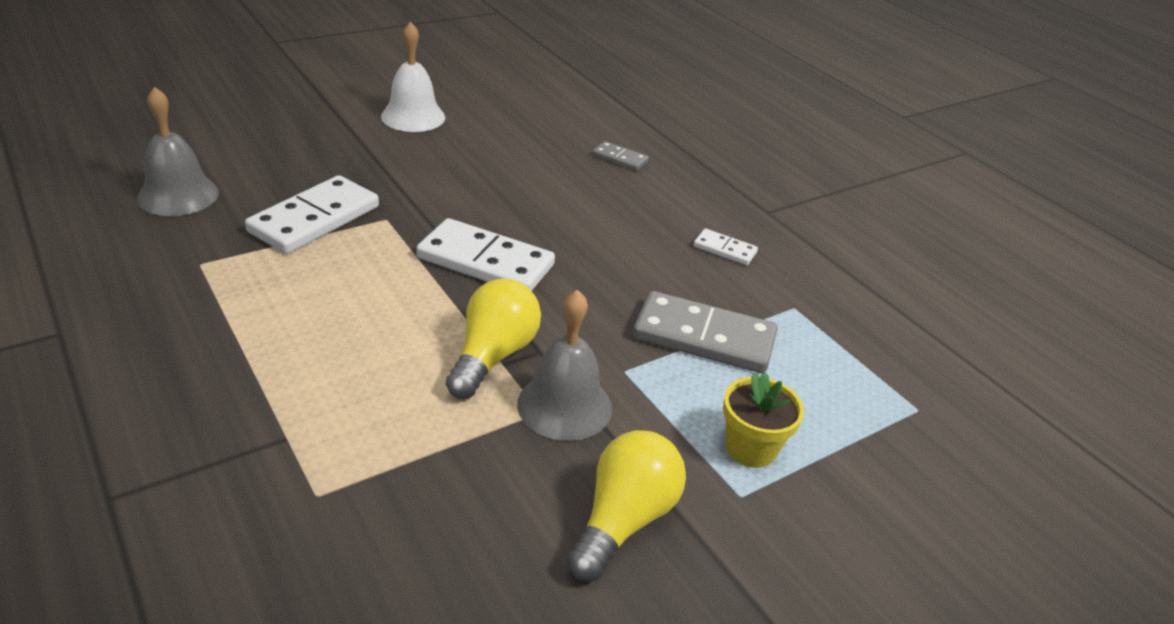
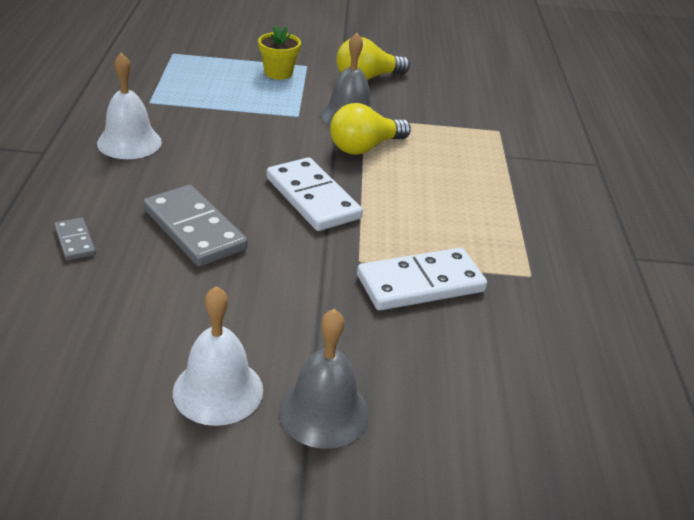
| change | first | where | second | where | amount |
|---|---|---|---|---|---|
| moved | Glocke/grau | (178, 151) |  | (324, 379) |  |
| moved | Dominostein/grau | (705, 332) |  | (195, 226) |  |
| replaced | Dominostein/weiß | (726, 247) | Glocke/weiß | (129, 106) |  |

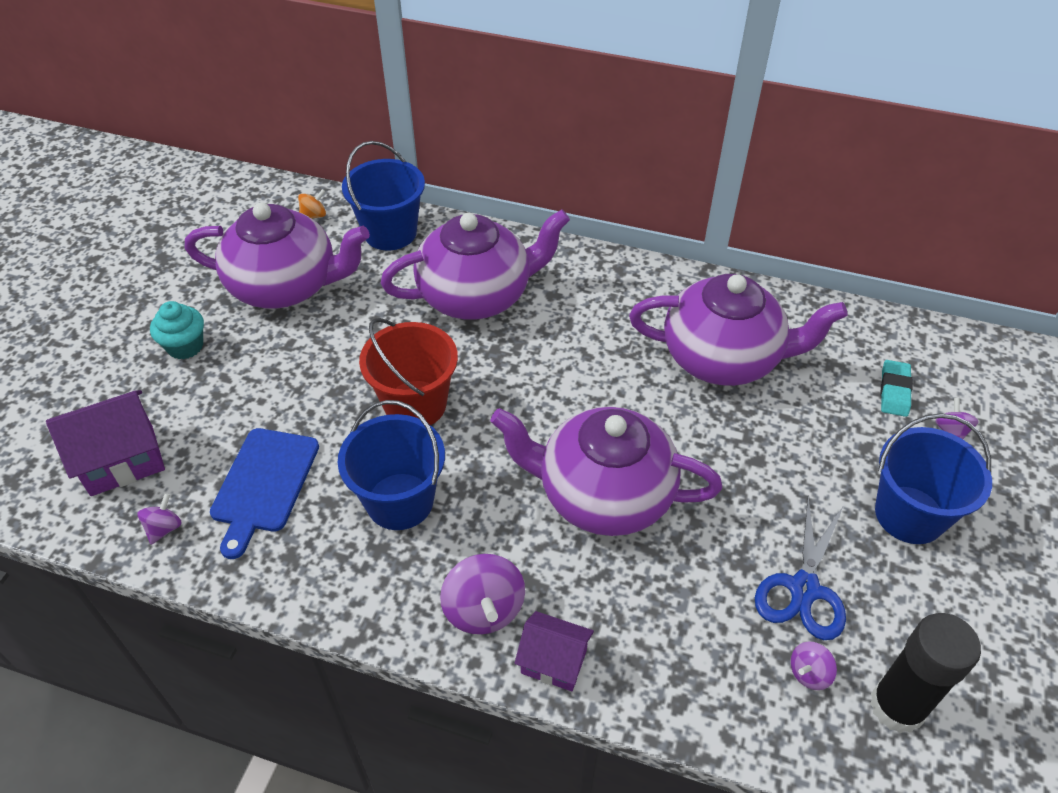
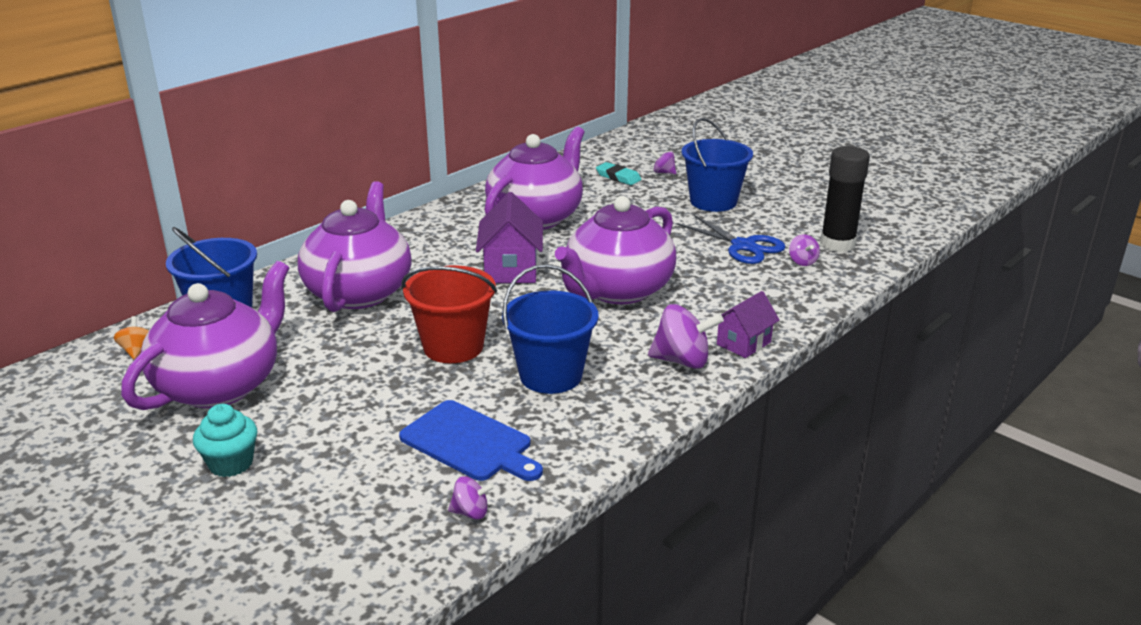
| change | first | where | second | where | amount |
|---|---|---|---|---|---|
| moved | Haus/lila | (105, 443) |  | (509, 237) |  |
| turned | Kreisel/lila | (159, 519) |  | (471, 498) | 135 degrees clockwise |

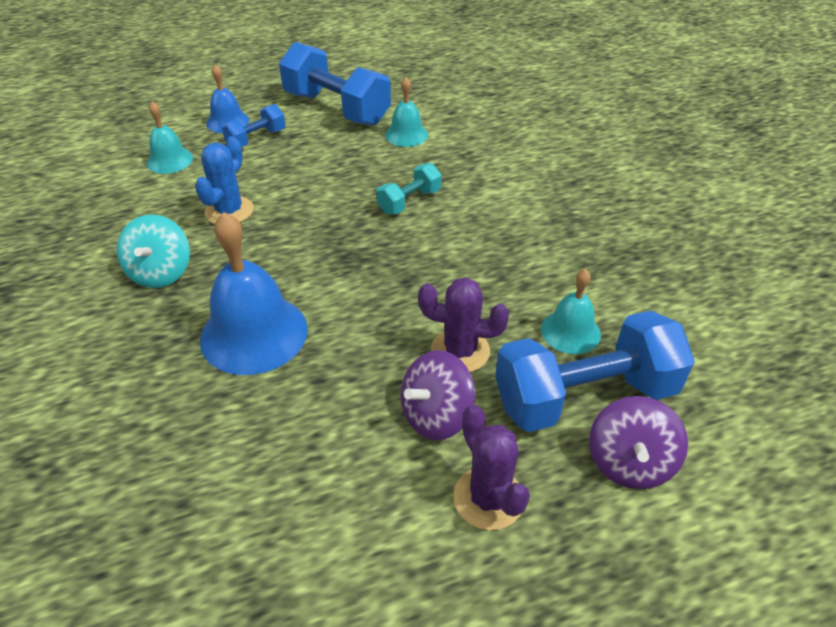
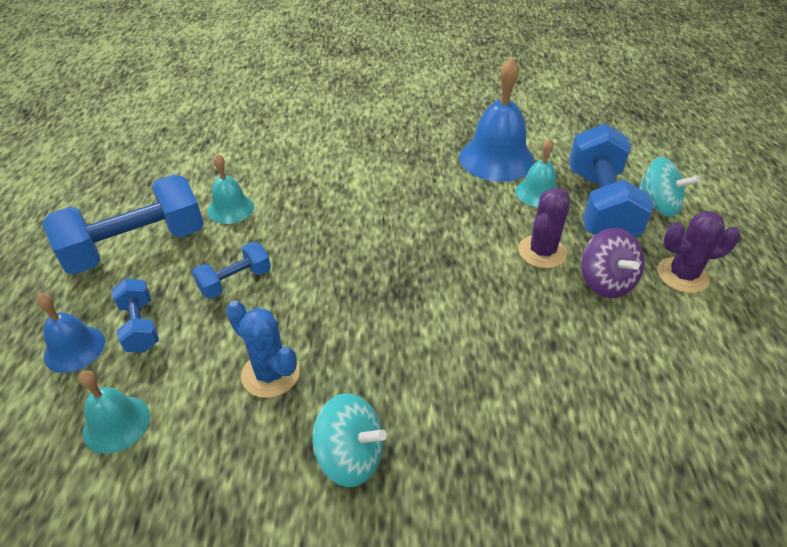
| change | first | where | second | where | amount |
|---|---|---|---|---|---|
| moved | Glocke/blau | (254, 293) |  | (497, 119) |  |
| removed | Hantel/türkis | (409, 188) |  |  |  |
| recoloured | Kreisel/lila | (638, 442) | Kreisel/türkis | (669, 187) |  |
| added |  |  | Hantel/blau | (231, 270) |  |

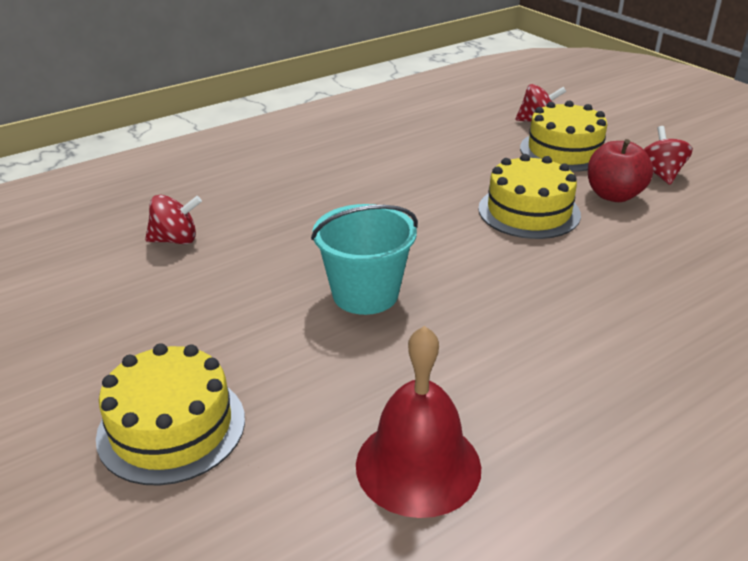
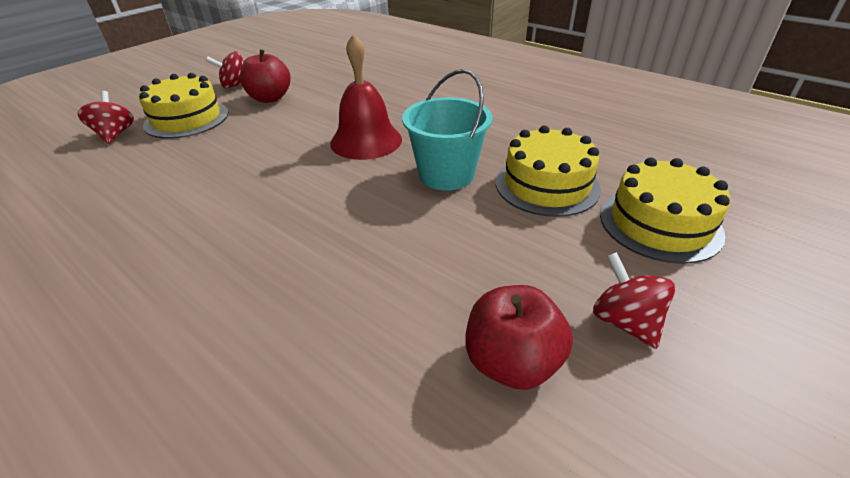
| change | first | where | second | where | amount |
|---|---|---|---|---|---|
| moved | Kreisel/rot | (173, 219) |  | (634, 300) |  |
| moved | Glocke/rot | (418, 422) |  | (366, 96) |  |
| moved | Kuchen/gelb | (529, 196) |  | (548, 171) |  |
| added |  |  | Apfel/rot | (519, 337) |  |

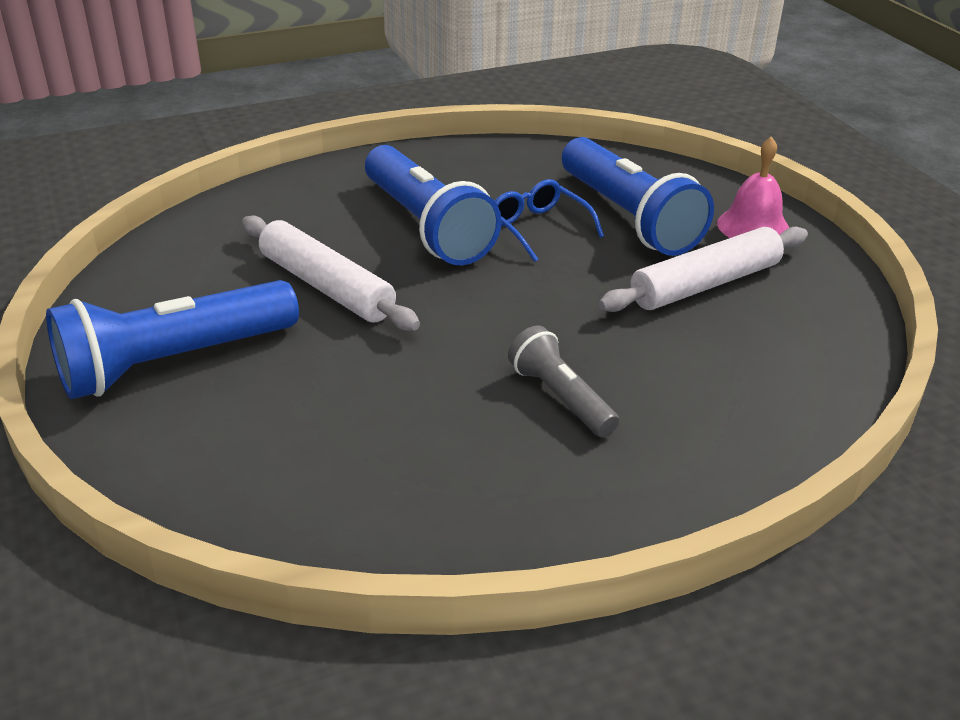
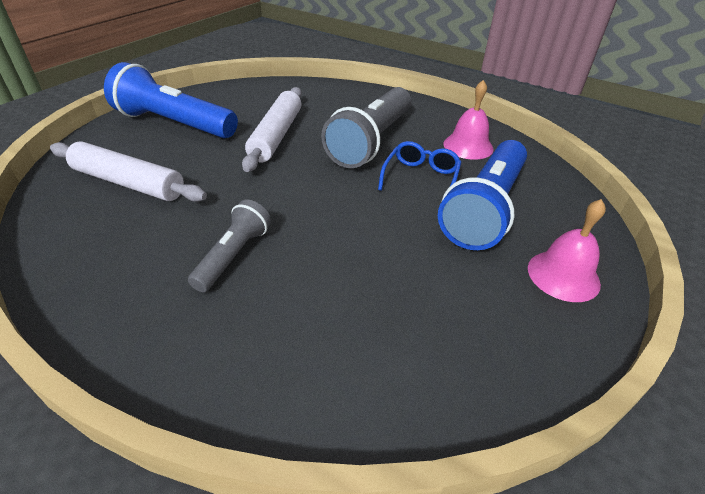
| change | first | where | second | where | amount |
|---|---|---|---|---|---|
| recoloured | Taschenlampe/blau | (433, 205) | Taschenlampe/grau | (366, 127) |  |
| moved | Nudelholz/weiß | (703, 269) |  | (128, 171) |  |
| added |  |  | Glocke/rosa | (468, 120) |  |

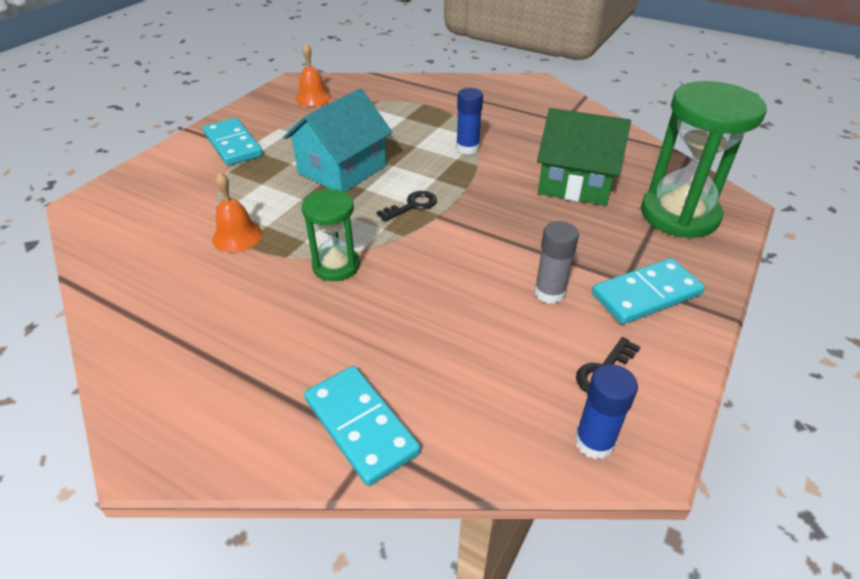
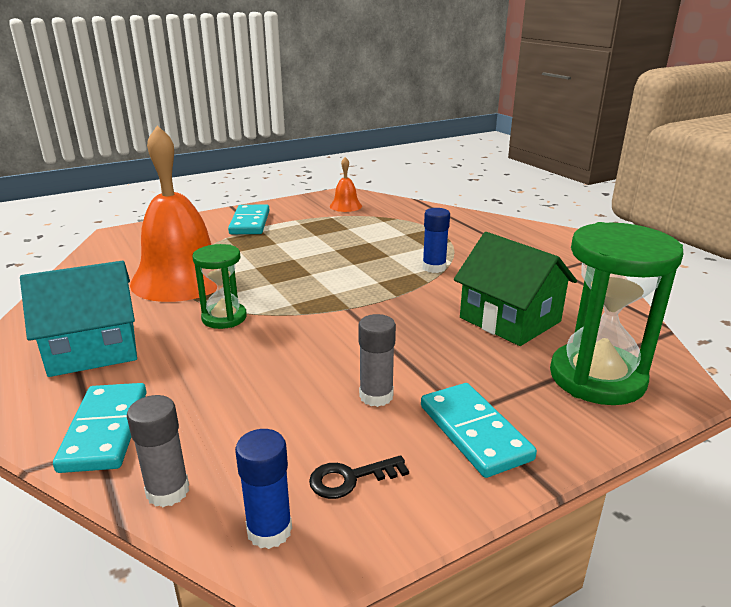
| change | first | where | second | where | amount |
|---|---|---|---|---|---|
| resized | Glocke/orange | (237, 212) |  | (180, 213) | x2.30 |
| moved | Haus/türkis | (338, 140) |  | (78, 319) |  |
| removed | Schlüssel/schwarz | (406, 206) |  |  |  |
| turned | Dominostein/türkis | (648, 291) |  | (479, 430) | 60 degrees clockwise |
| added |  |  | Klebestift/grau | (158, 451) |  |

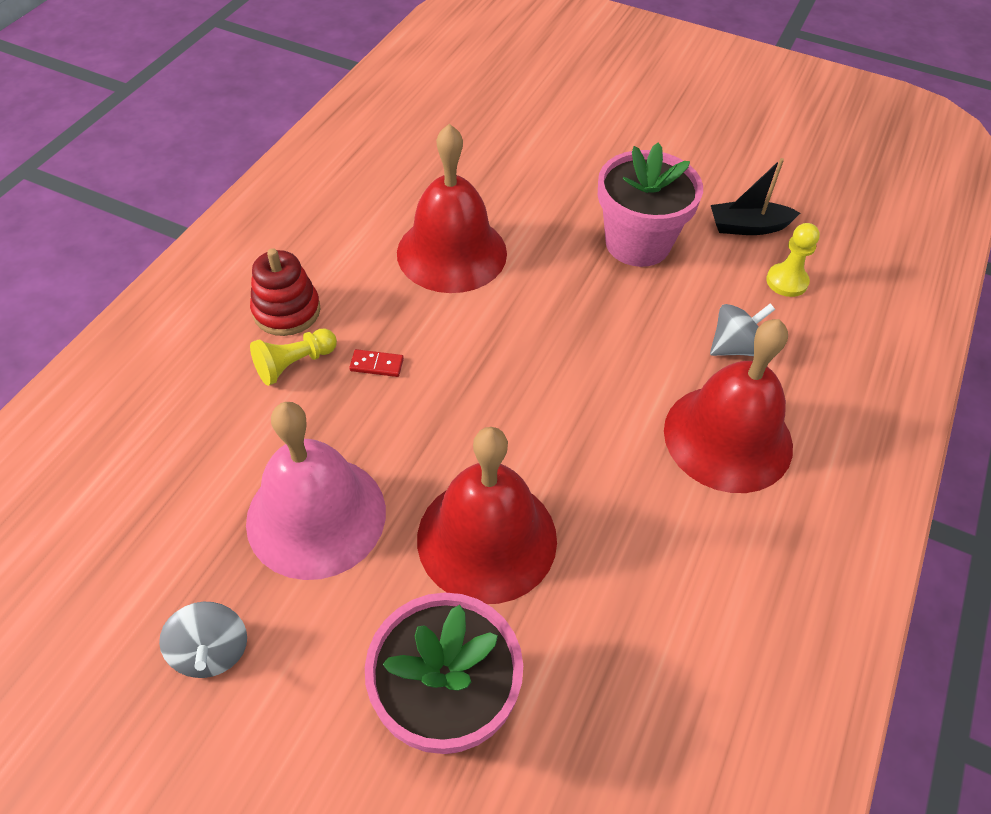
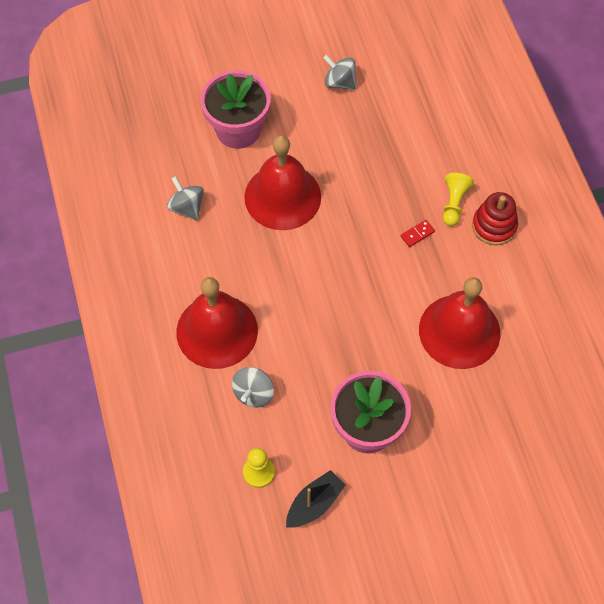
| change | first | where | second | where | amount |
|---|---|---|---|---|---|
| removed | Glocke/rosa | (316, 491) |  |  |  |
| added |  |  | Kreisel/grau | (185, 198) |  |

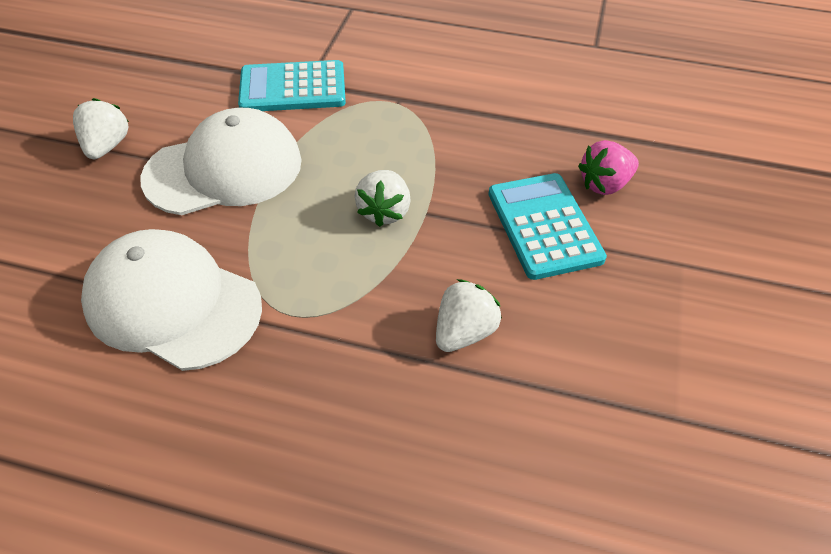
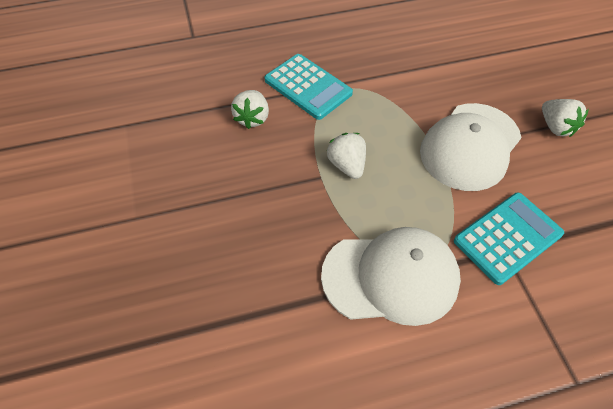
| change | first | where | second | where | amount |
|---|---|---|---|---|---|
| moved | Kappe/weiß | (171, 300) |  | (391, 276) |  |
| moved | Taschenrechner/türkis | (548, 226) |  | (309, 87) |  |
| removed | Erdbeere/rosa | (608, 167) |  |  |  |

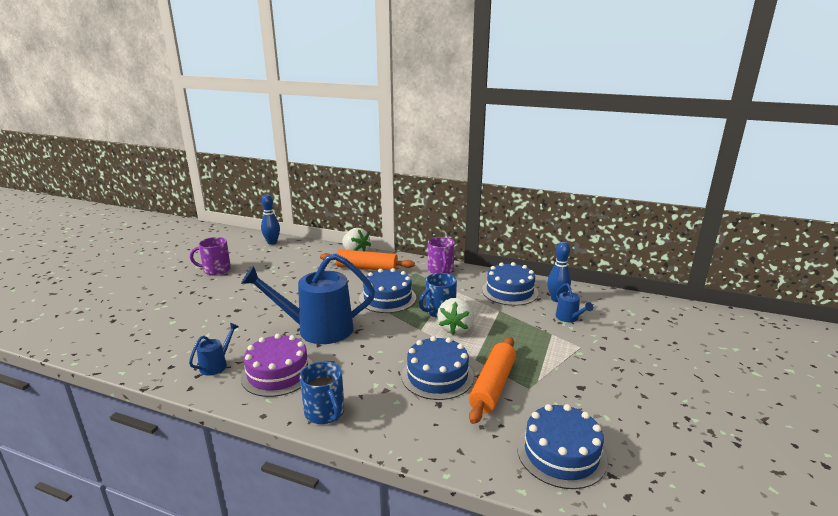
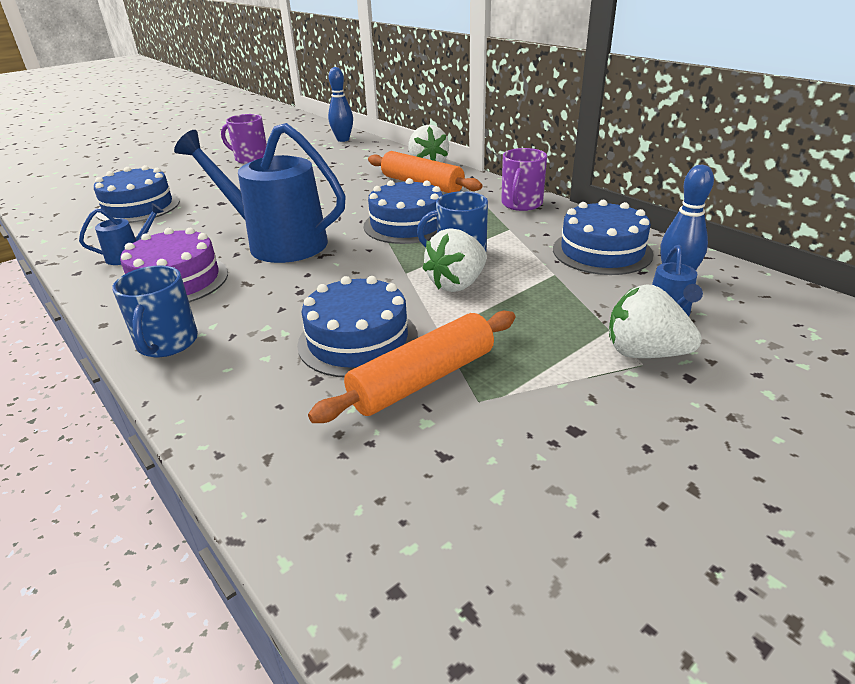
| change | first | where | second | where | amount |
|---|---|---|---|---|---|
| moved | Kuchen/blau | (562, 446) |  | (137, 194) |  |
| added |  |  | Erdbeere/weiß | (655, 321) |  |

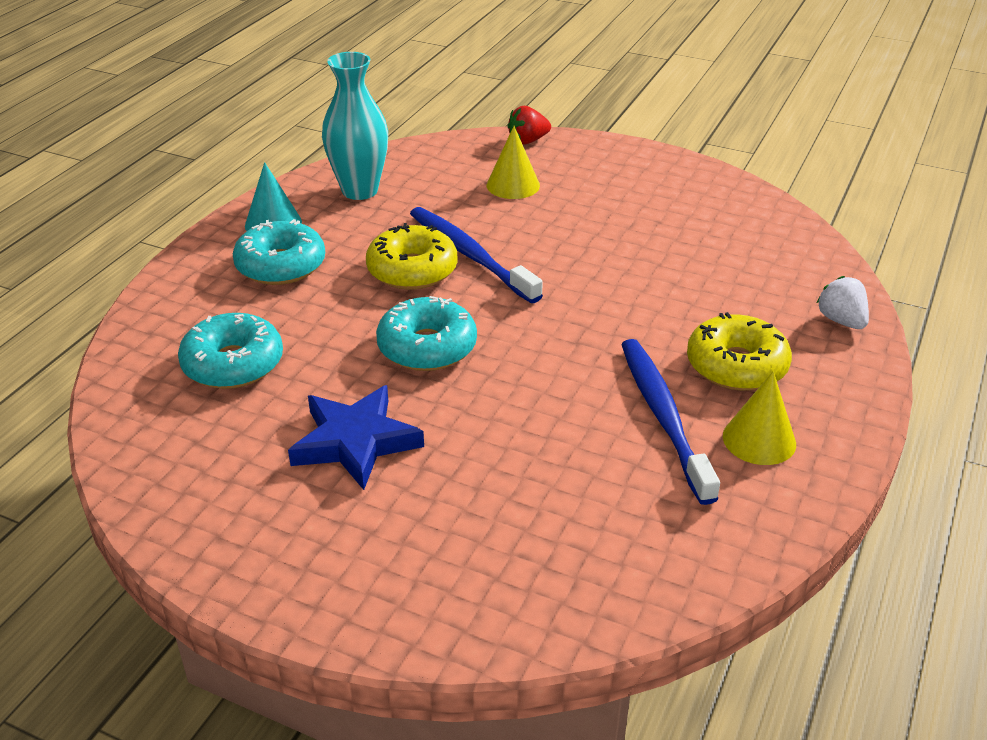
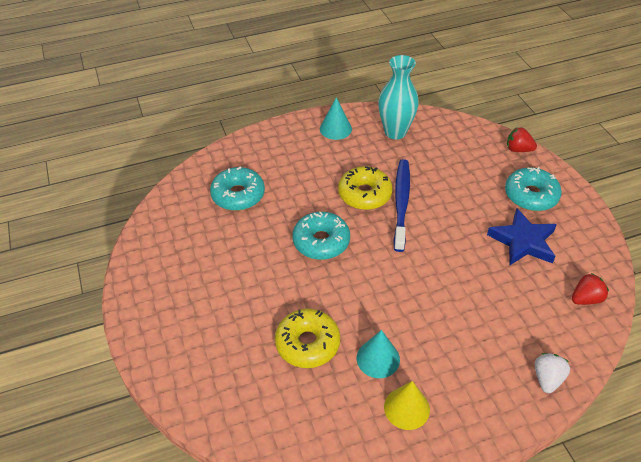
| change | first | where | second | where | amount |
|---|---|---|---|---|---|
| moved | Donut/türkis | (279, 252) |  | (533, 189) |  |
| moved | Stern/blau | (356, 437) |  | (522, 236) |  |
| removed | Kegel/gelb | (513, 162) |  |  |  |
| replaced | Zahnbürste/blau | (670, 422) | Kegel/türkis | (378, 354) |  |
| moved | Donut/gelb | (739, 351) |  | (307, 338) |  |
| added |  |  | Erdbeere/rot | (590, 289) |  |

